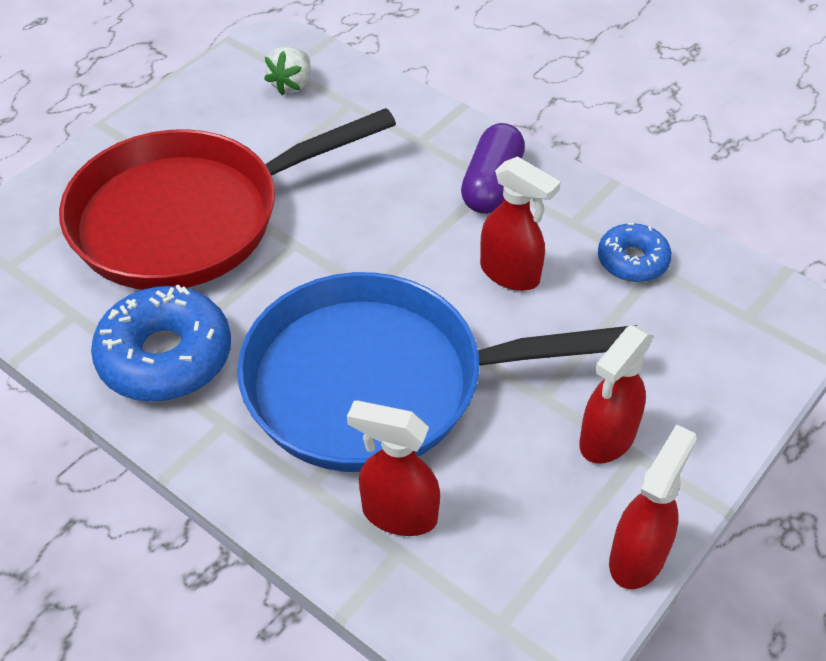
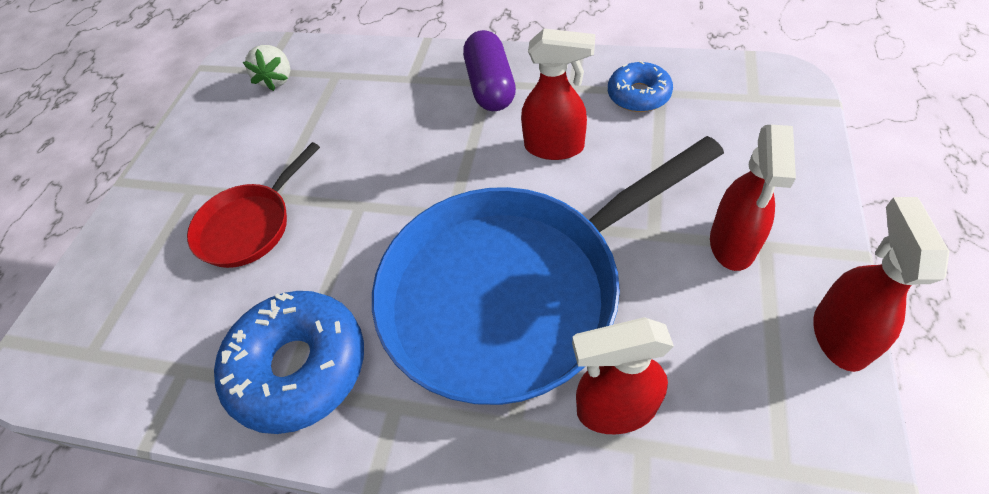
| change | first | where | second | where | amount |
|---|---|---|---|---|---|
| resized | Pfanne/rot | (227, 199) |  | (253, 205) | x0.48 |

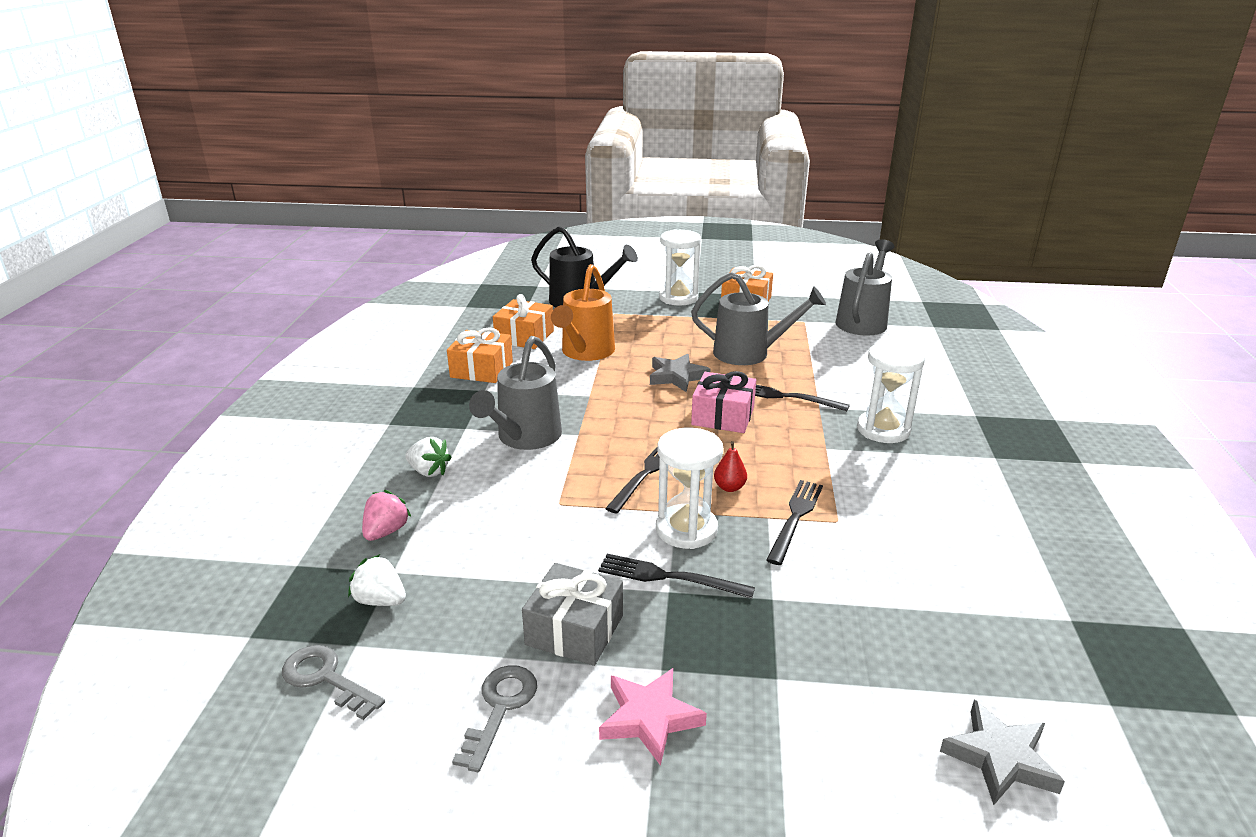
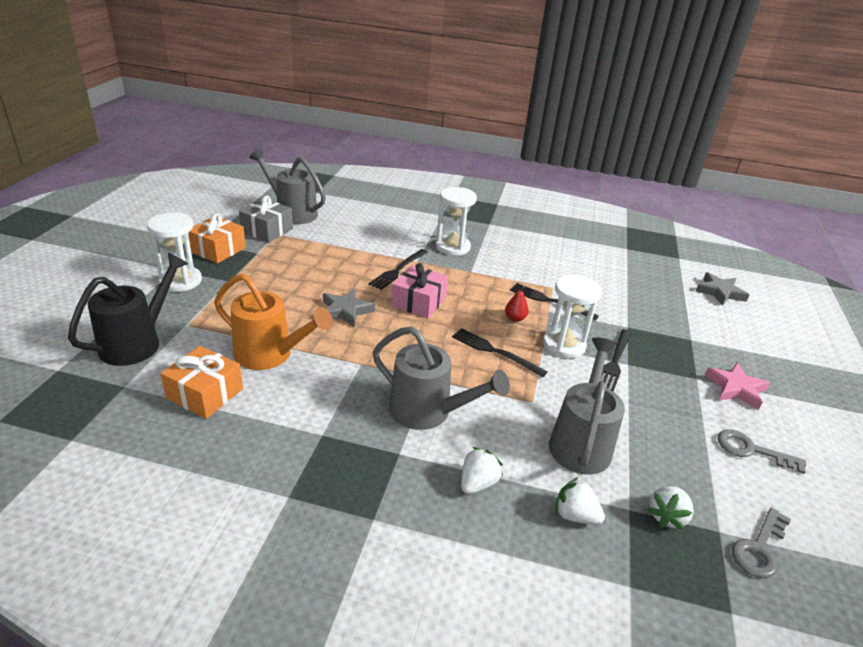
| change | first | where | second | where | amount |
|---|---|---|---|---|---|
| recoloured | Erdbeere/rosa | (386, 515) | Erdbeere/weiß | (580, 500) |  |
| removed | Geschenk/orange | (480, 355) |  |  |  |
| moved | Geschenk/grau | (572, 614) |  | (266, 219) |  |
| moved | Gießkanne/grau | (758, 318) |  | (587, 406) |  |

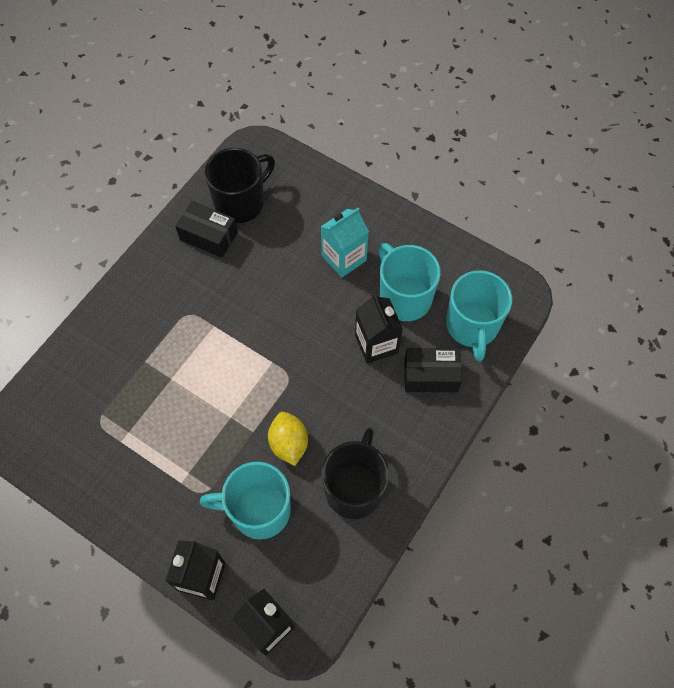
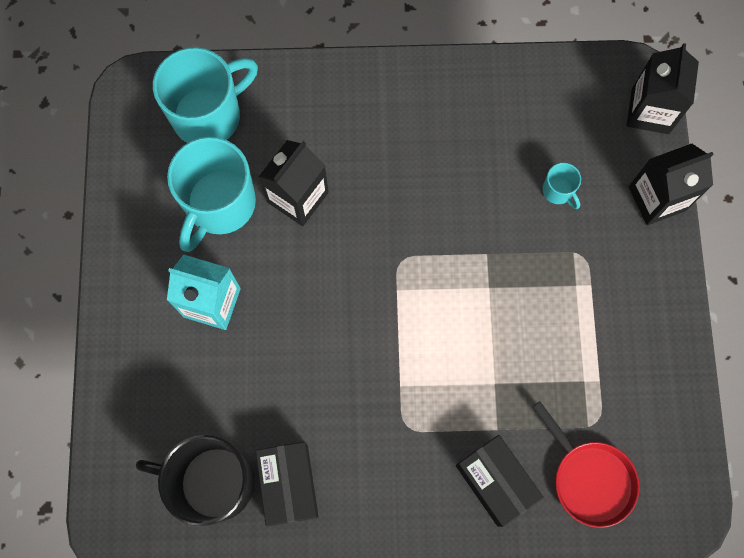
| change | first | where | second | where | amount |
|---|---|---|---|---|---|
| resized | Tasse/türkis | (245, 501) |  | (562, 186) | x0.44 |
| removed | Zitrone/gelb | (288, 439) |  |  |  |
| removed | Tasse/schwarz | (355, 473) |  |  |  |
| moved | Schachtel/schwarz | (433, 370) |  | (500, 481) |  |
| added |  |  | Pfanne/rot | (586, 465) |  |

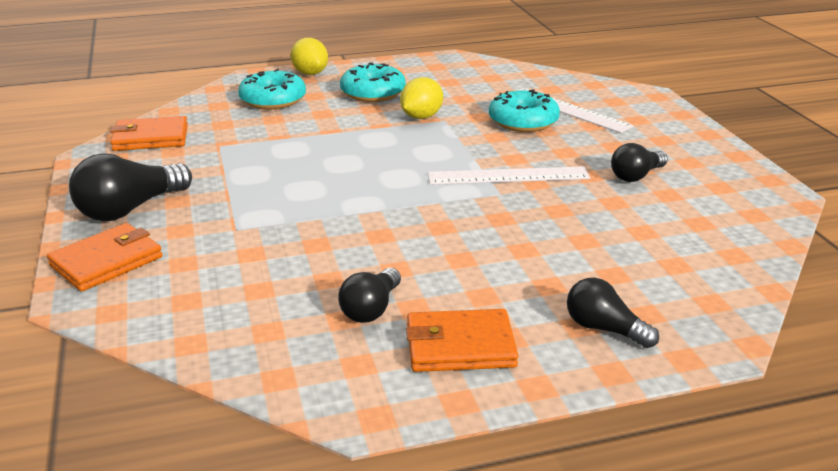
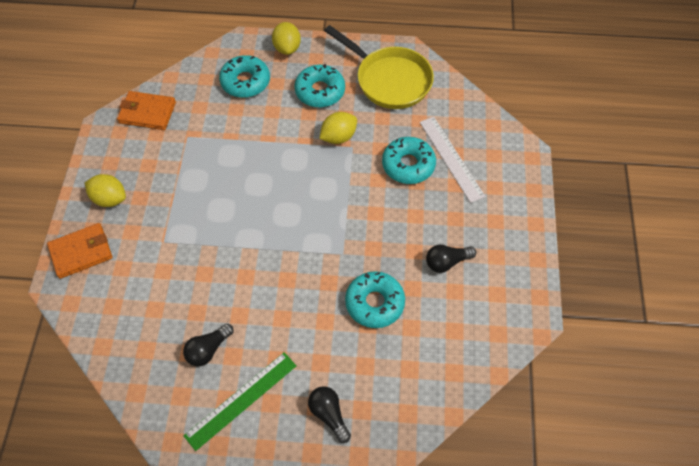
| change | first | where | second | where | amount |
|---|---|---|---|---|---|
| replaced | Glühbirne/schwarz | (130, 187) | Zitrone/gelb | (105, 190) |  |
| replaced | Geldbörse/orange | (462, 340) | Lineal/grün | (239, 401) |  |
| removed | Lineal/weiß | (509, 175) |  |  |  |
| added |  |  | Pfanne/gelb | (379, 67) |  |
| added |  |  | Donut/türkis | (375, 299) |  |

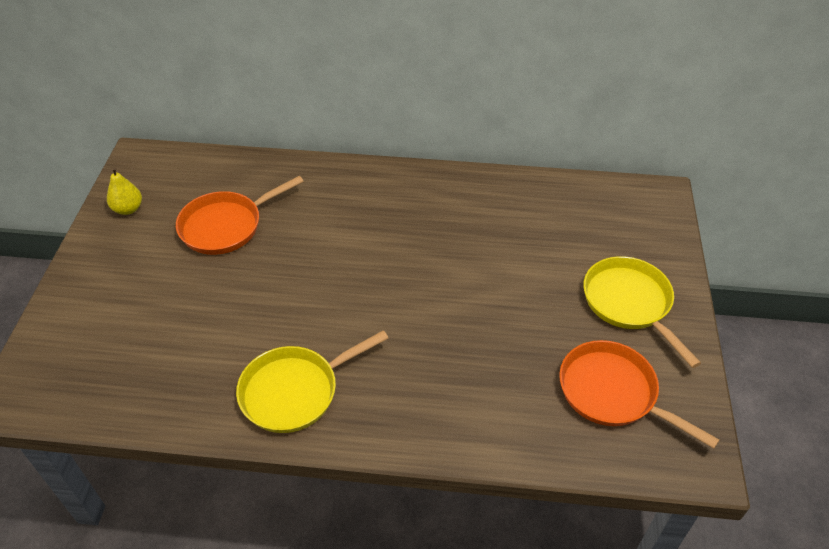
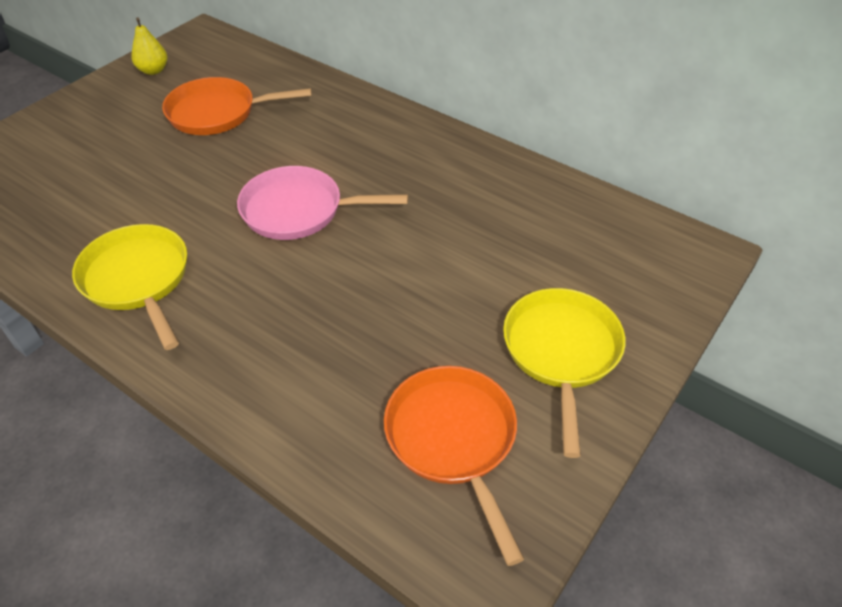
| change | first | where | second | where | amount |
|---|---|---|---|---|---|
| turned | Pfanne/gelb | (312, 381) |  | (129, 287) | 60 degrees clockwise |
| added |  |  | Pfanne/rosa | (322, 203) |  |

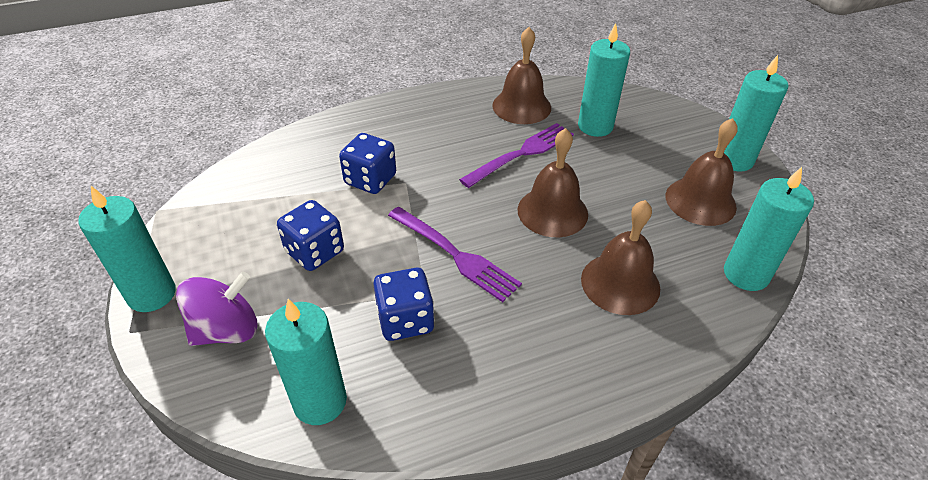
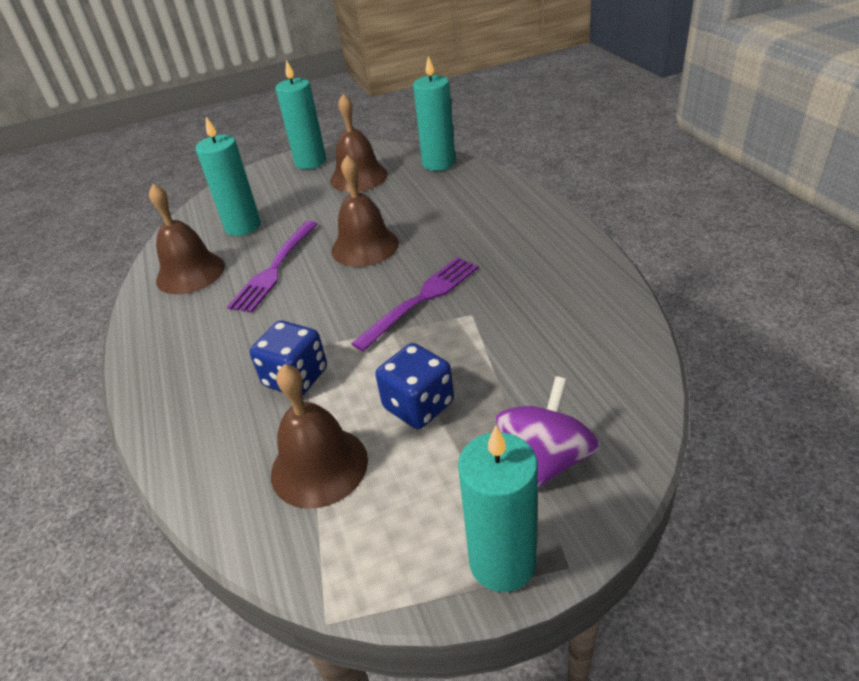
| change | first | where | second | where | amount |
|---|---|---|---|---|---|
| turned | Kreisel/lila | (217, 309) |  | (548, 432) | 60 degrees clockwise |
| removed | Kerze/türkis | (306, 362) |  |  |  |
| removed | Spielwürfel/blau | (404, 304) |  |  |  |
| turned | Gabel/lila | (516, 155) |  | (272, 267) | 120 degrees counterclockwise |
| moved | Glocke/braun | (620, 257) |  | (319, 436) |  |

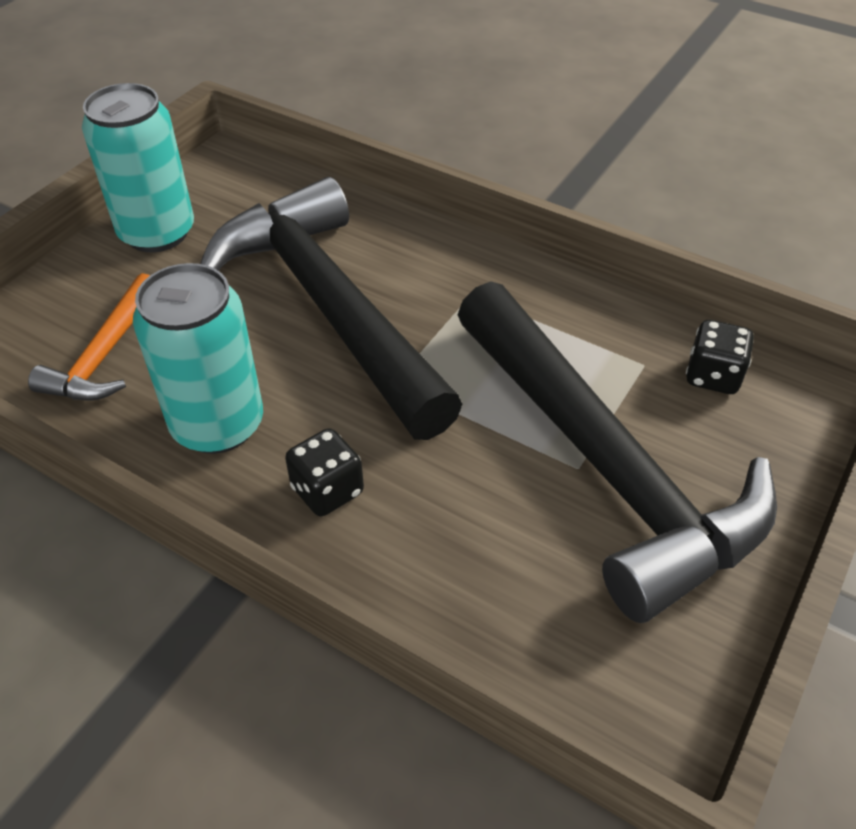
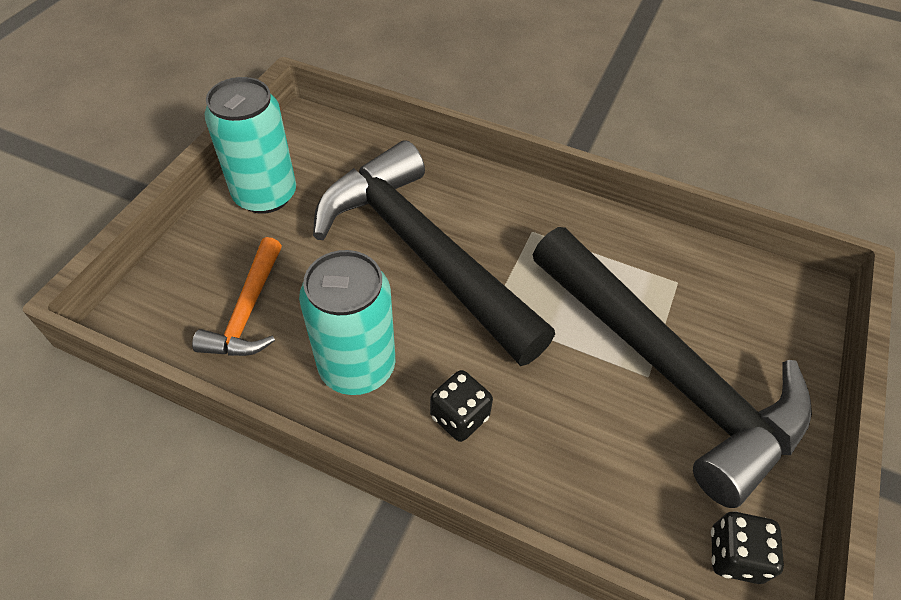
| change | first | where | second | where | amount |
|---|---|---|---|---|---|
| moved | Spielwürfel/schwarz | (720, 357) |  | (747, 547) |  |

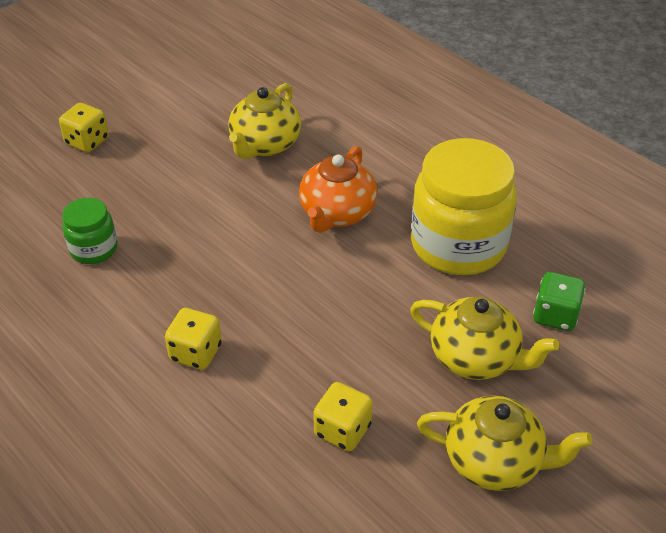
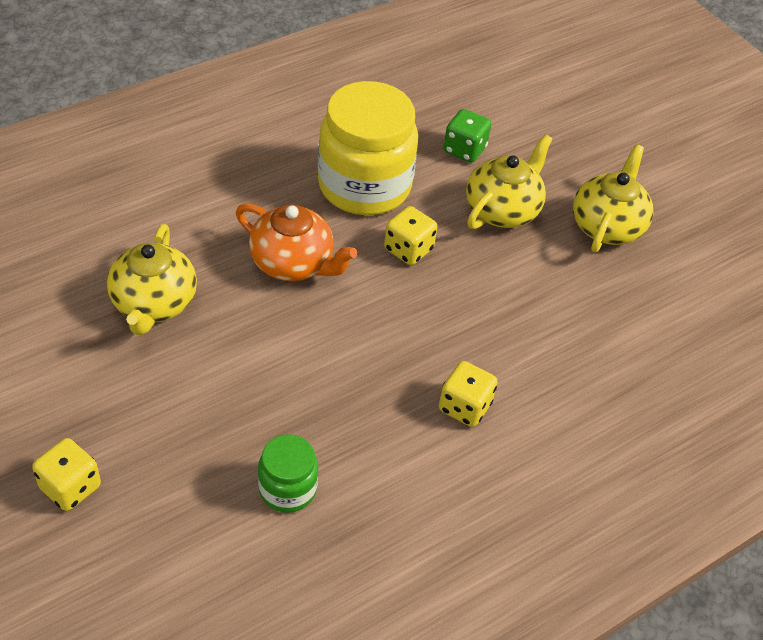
| change | first | where | second | where | amount |
|---|---|---|---|---|---|
| turned | Teekanne/gelb | (264, 121) |  | (152, 279) | 60 degrees clockwise |
| moved | Spielwürfel/gelb | (343, 416) |  | (410, 235) |  |

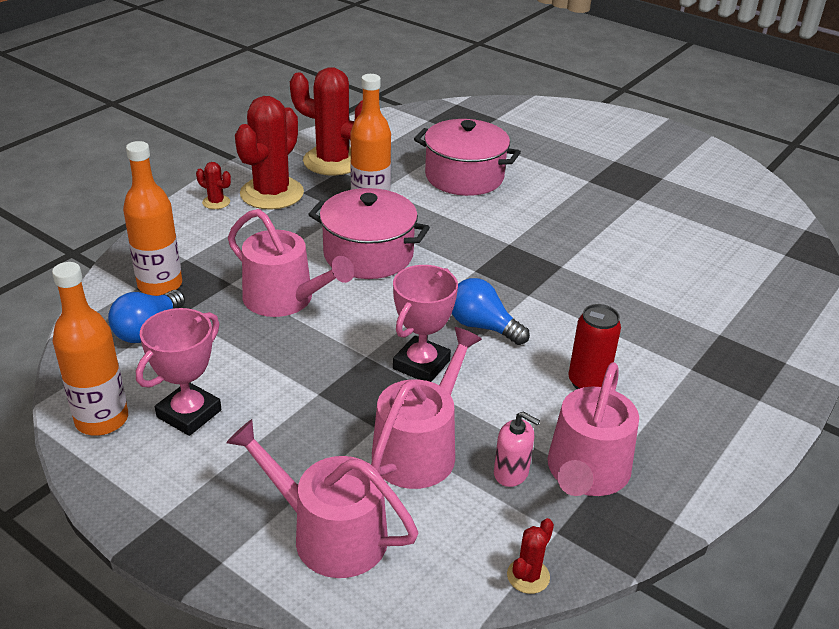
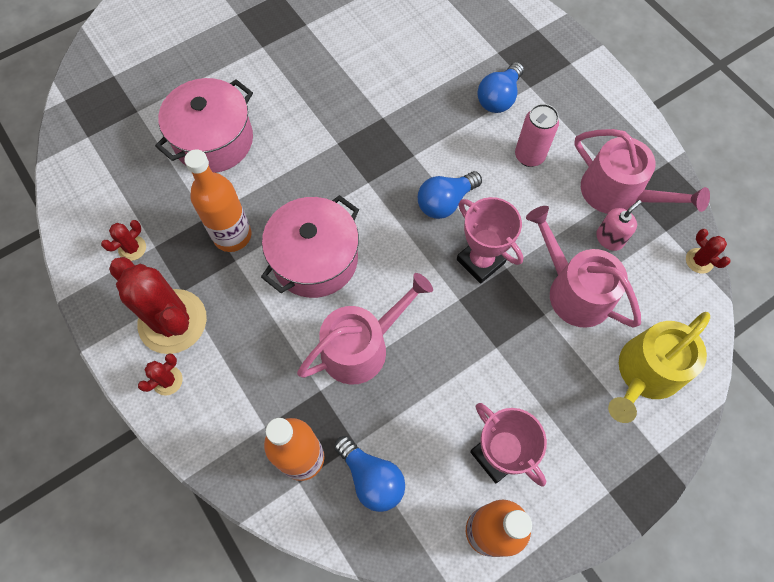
| change | first | where | second | where | amount |
|---|---|---|---|---|---|
| recoloured | Gießkanne/rosa | (322, 498) | Gießkanne/gelb | (659, 367) |  |
| resized | Kaktus/rot | (326, 121) |  | (123, 240) | x0.43 |
| recoloured | Dose/rot | (594, 346) | Dose/rosa | (537, 135) |  |
| added |  |  | Glühbirne/blau | (500, 87) |  |

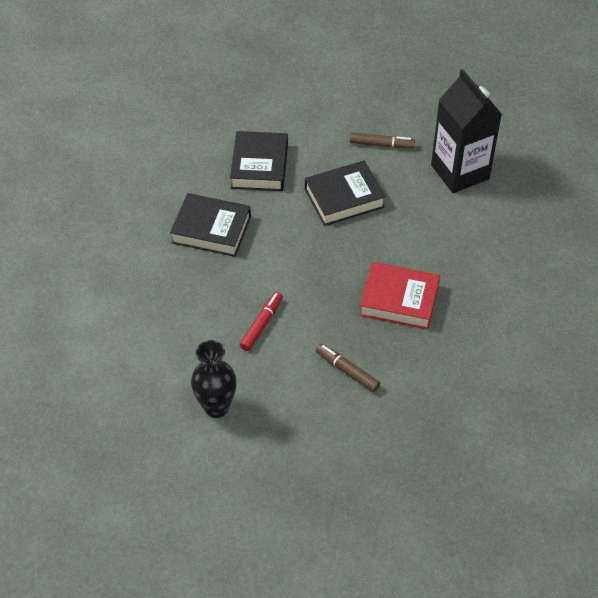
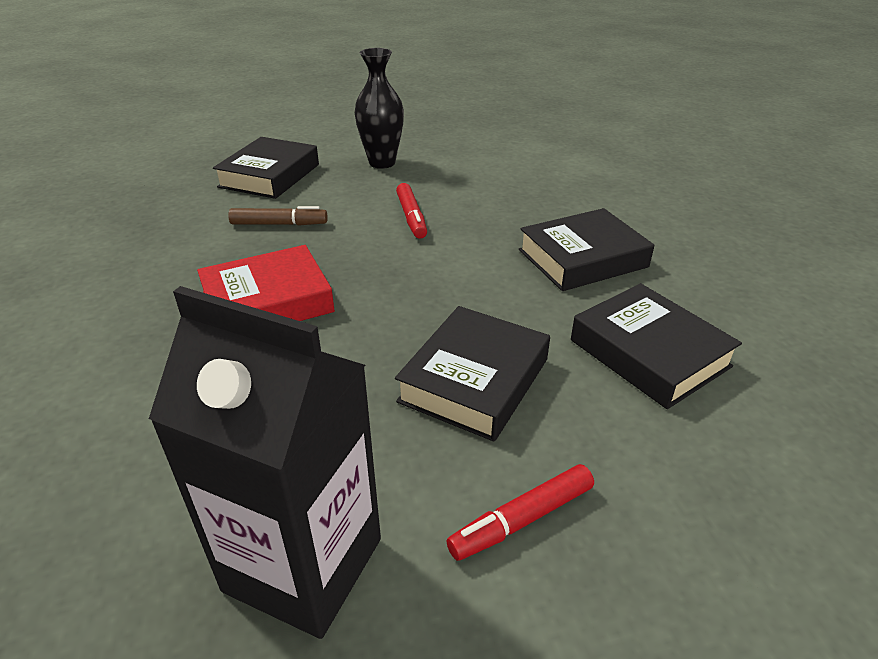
| change | first | where | second | where | amount |
|---|---|---|---|---|---|
| recoloured | Filzstift/braun | (382, 141) | Filzstift/rot | (520, 512) |  |
| added |  |  | Buch/schwarz | (266, 168) |  |

